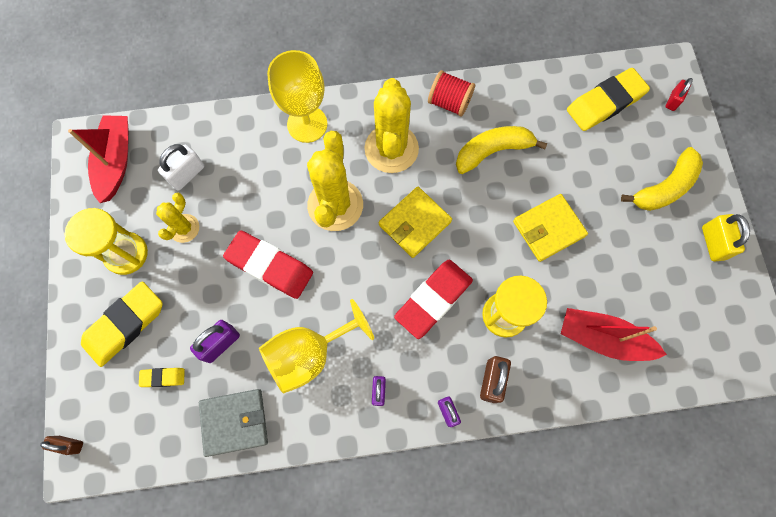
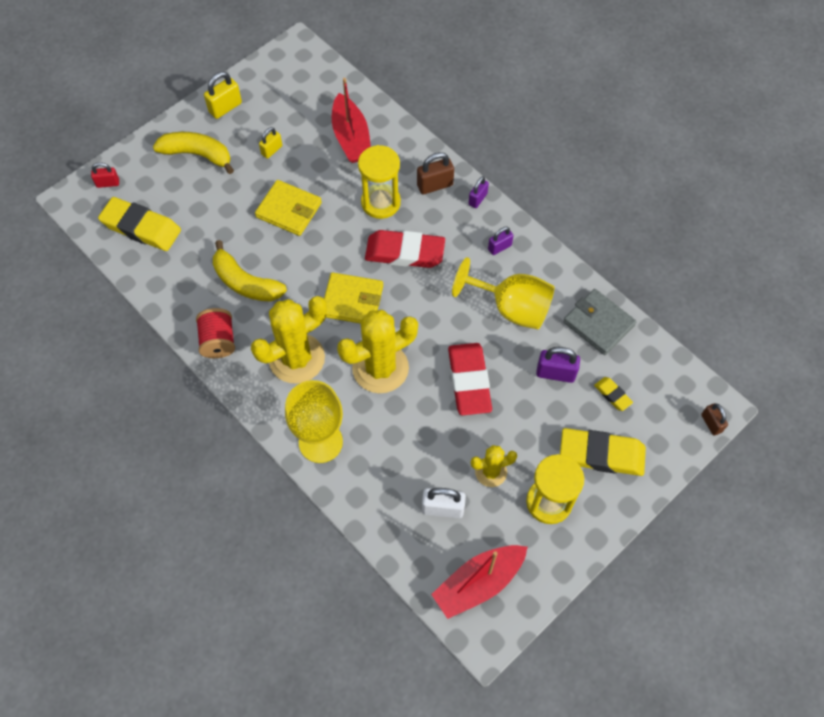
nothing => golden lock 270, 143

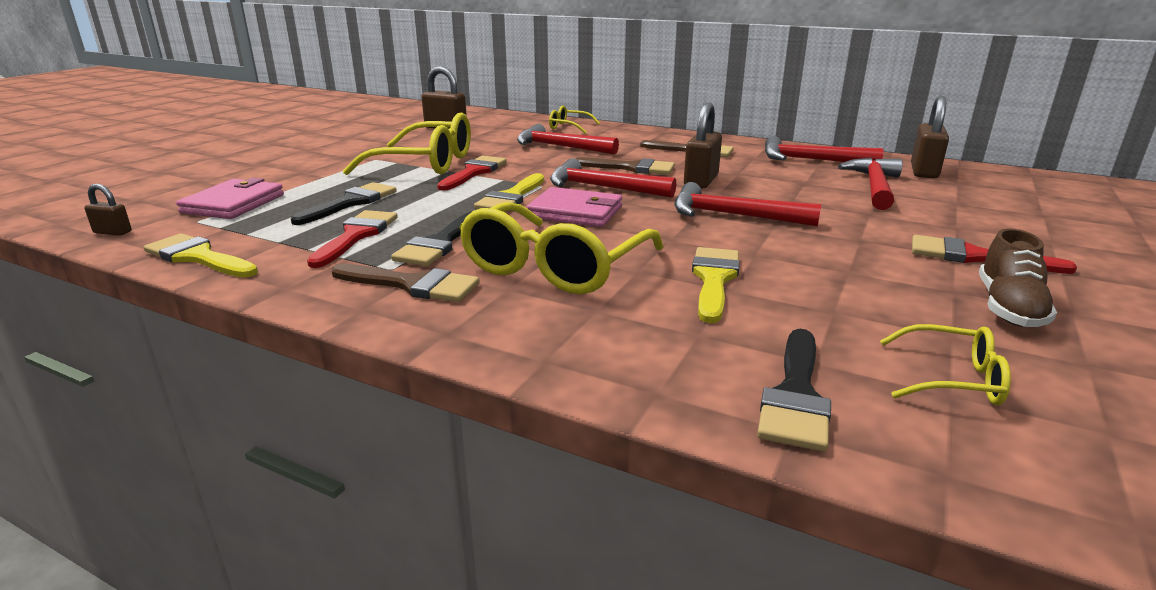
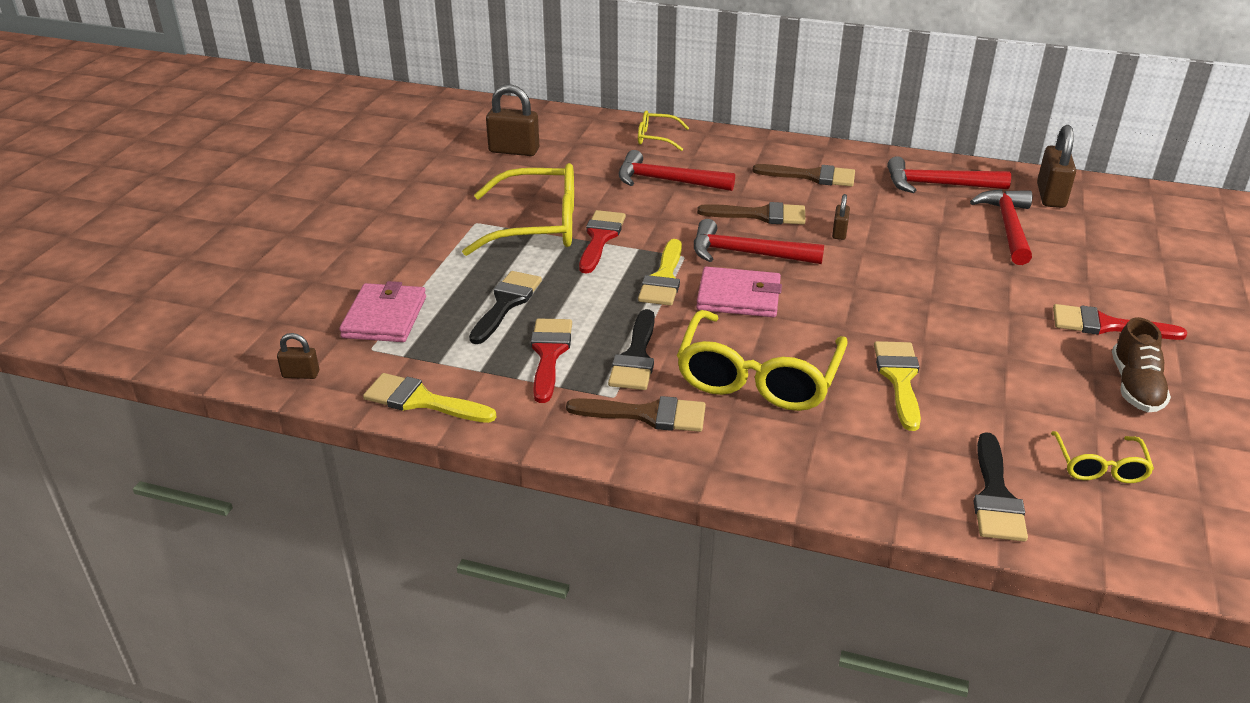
dark brown lock 703, 145 => dark brown lock 841, 217, x0.53
golden glasses 945, 365 => golden glasses 1102, 457, 90 degrees clockwise
crimson claw hammer 747, 204 => nothing

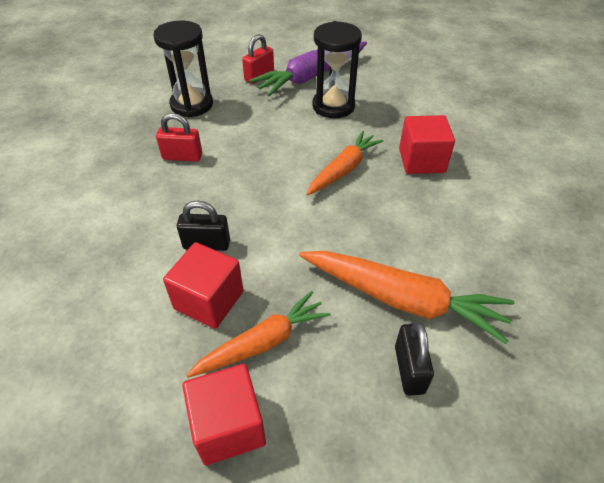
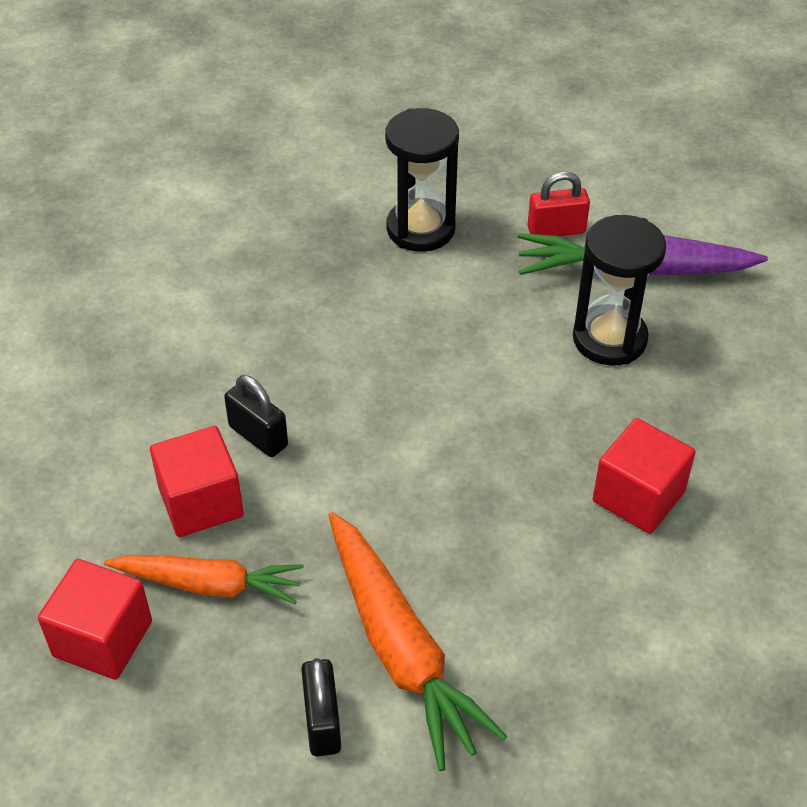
ebony lock 414, 358 => ebony lock 321, 707, 45 degrees counterclockwise
crimson lock 179, 137 => nothing
bright orange carrot 345, 163 => nothing

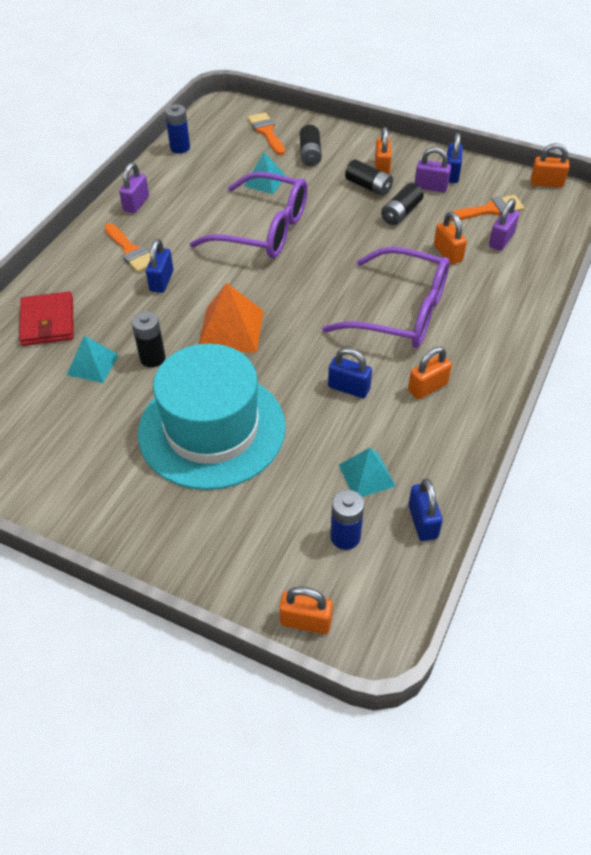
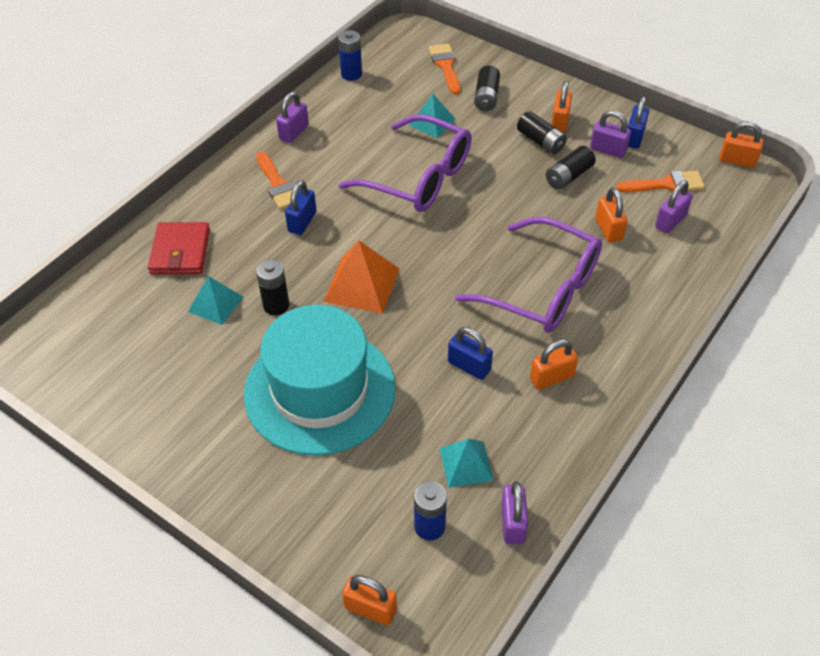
blue lock 425, 510 => purple lock 514, 512

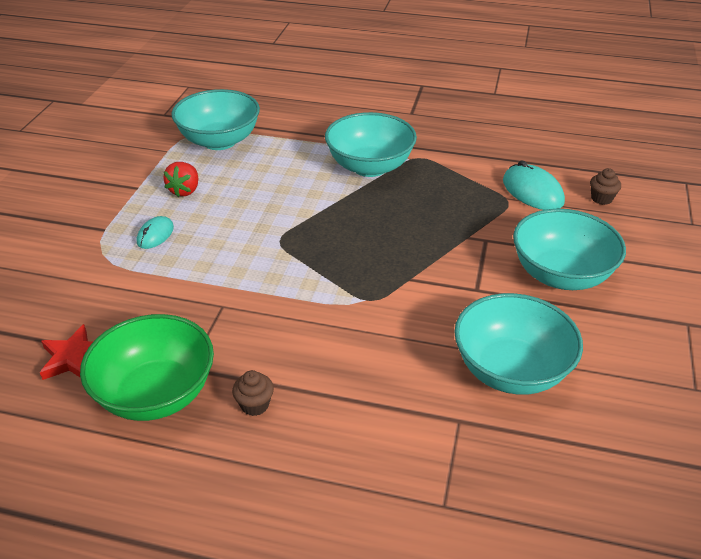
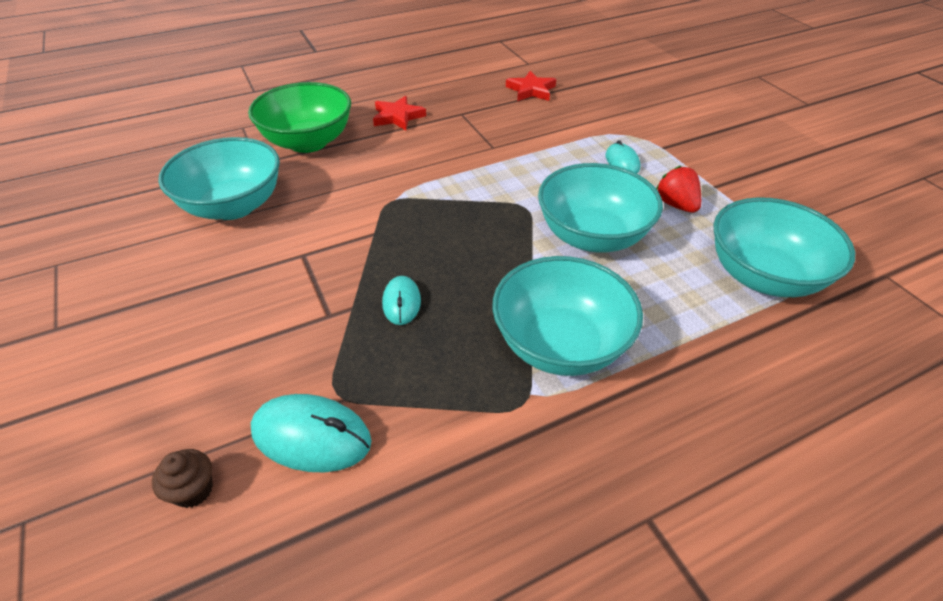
leaf-green deep dish 147, 367 => leaf-green deep dish 299, 117, moved
dark brown fairy cake 253, 393 => crimson star shape 399, 113
nothing => teal computer mouse 401, 300
teal deep dish 569, 249 => teal deep dish 600, 208, moved

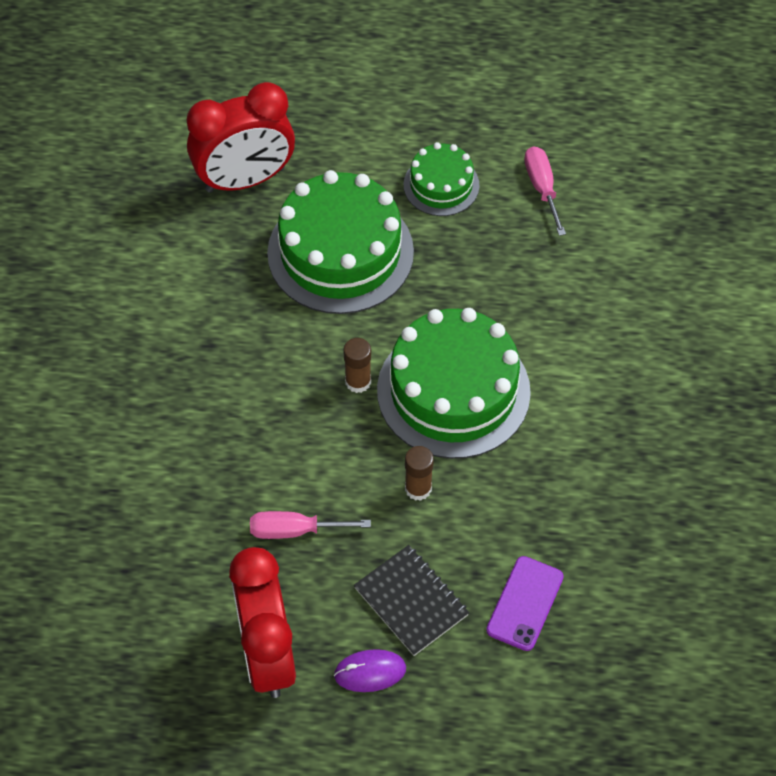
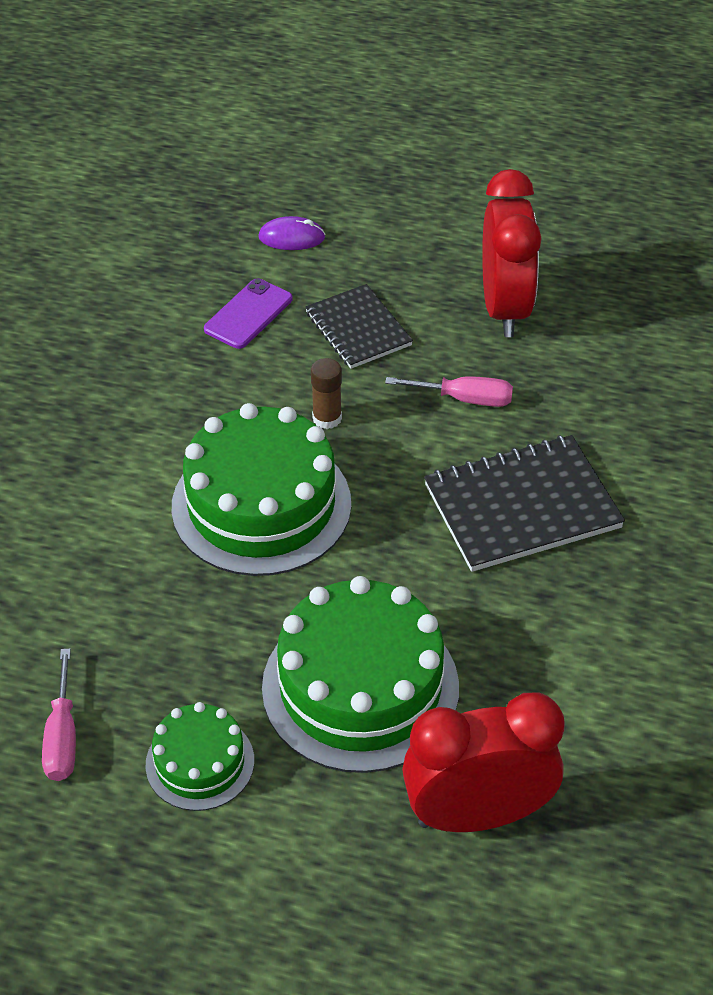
purple computer mouse 370, 670 => purple computer mouse 292, 233, moved
nothing => ebony exercise book 524, 503
dark brown stick of glue 357, 365 => nothing

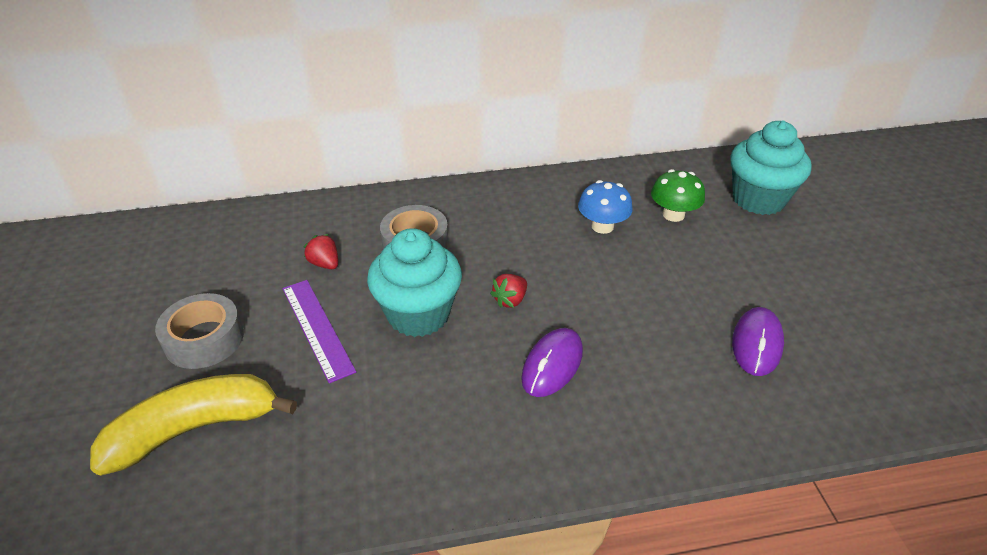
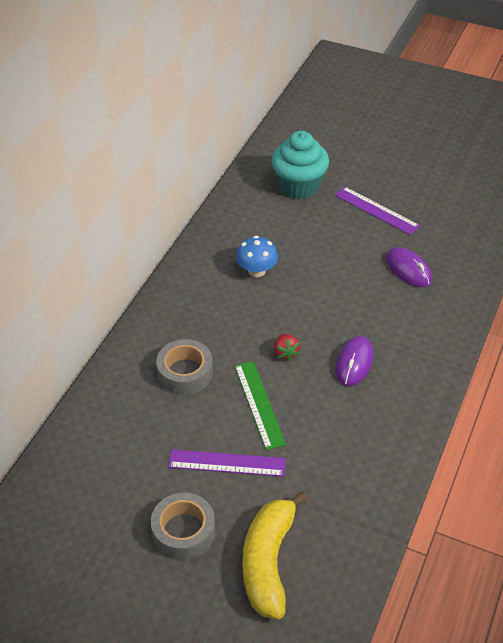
teal fairy cake 414, 282 => leaf-green ruler 260, 405
nothing => purple ruler 377, 211
purple computer mouse 552, 362 => purple computer mouse 354, 361, 45 degrees clockwise
crimson strawberry 321, 251 => nothing
leaf-green fungus 678, 195 => nothing

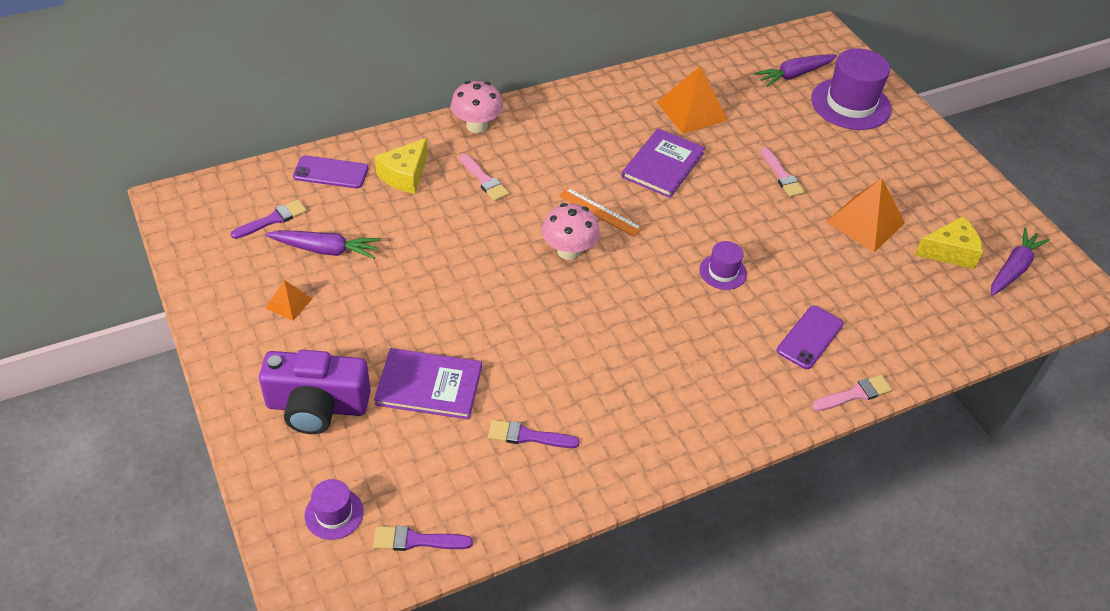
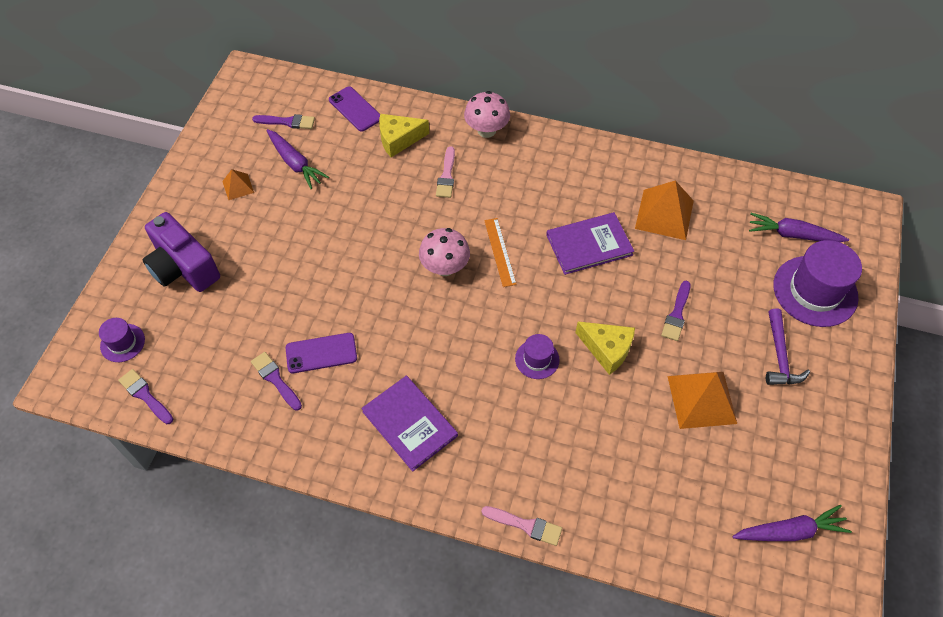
purple mobile phone 810, 337 => purple mobile phone 321, 353, moved
purple hardcover 428, 384 => purple hardcover 409, 424, moved
golden piece of cheese 949, 242 => golden piece of cheese 605, 348, moved
pink paint brush 782, 172 => purple paint brush 676, 311
nothing => purple claw hammer 788, 346

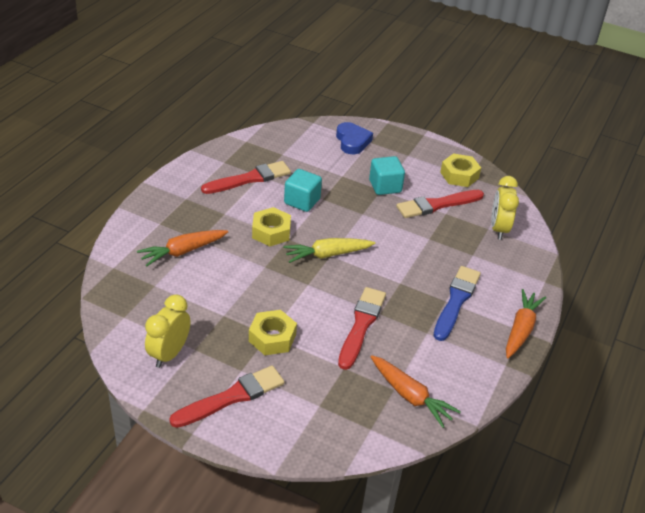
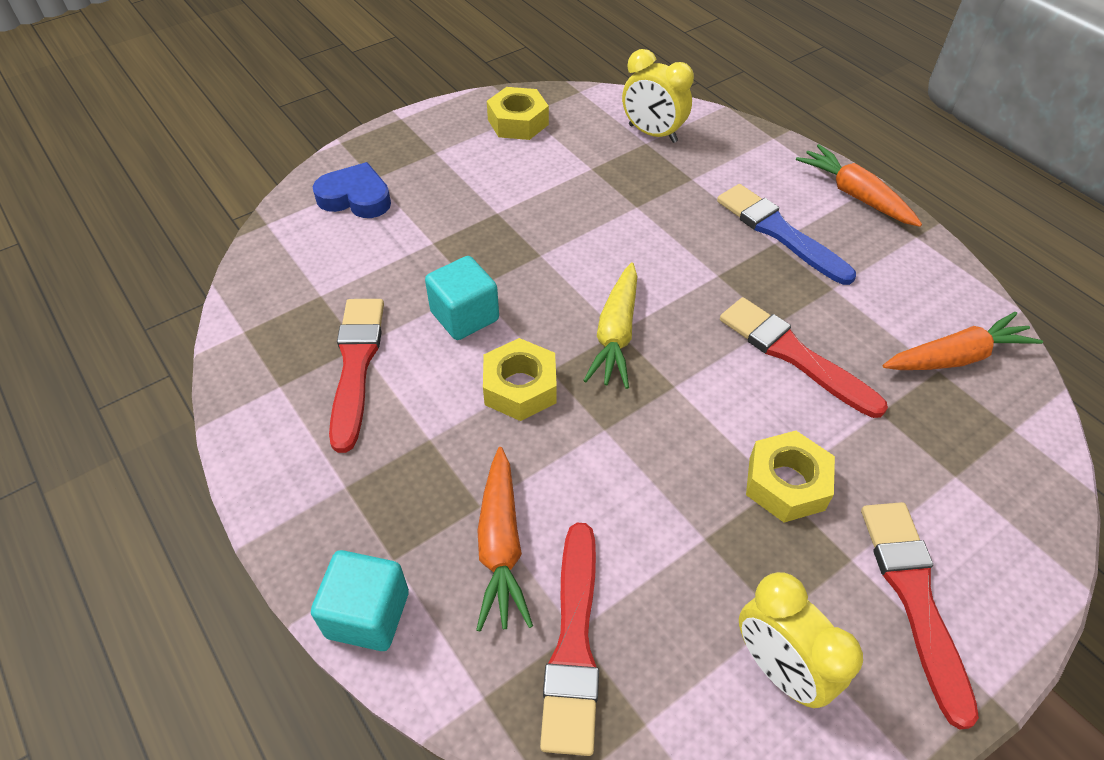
teal solid cube 387, 175 => teal solid cube 360, 600, moved
crimson paint brush 440, 204 => crimson paint brush 569, 639, moved

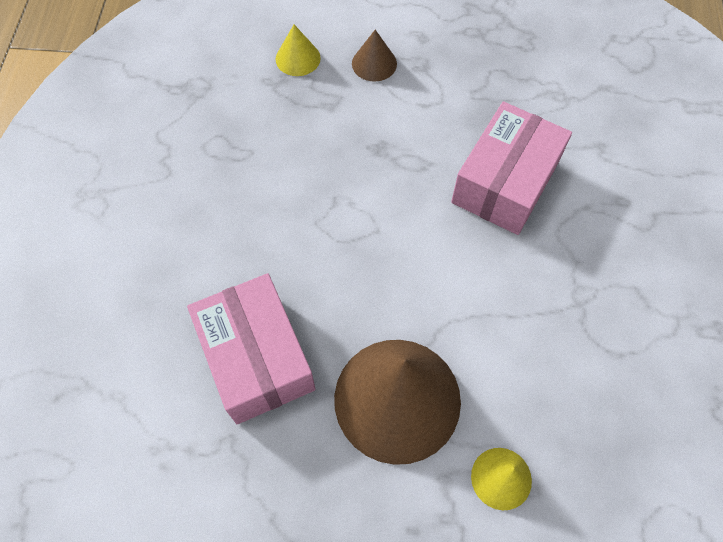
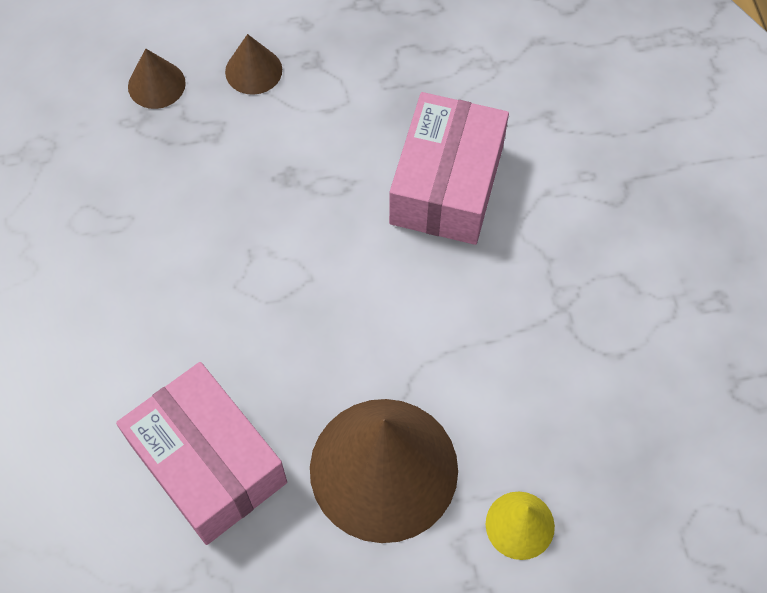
golden cone 298, 50 => dark brown cone 157, 79

